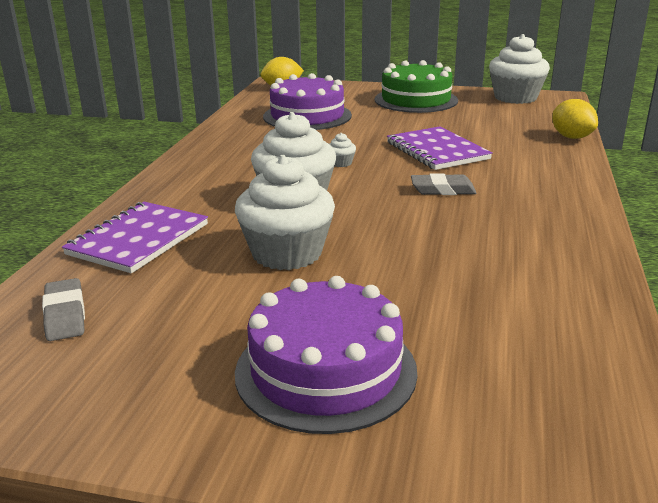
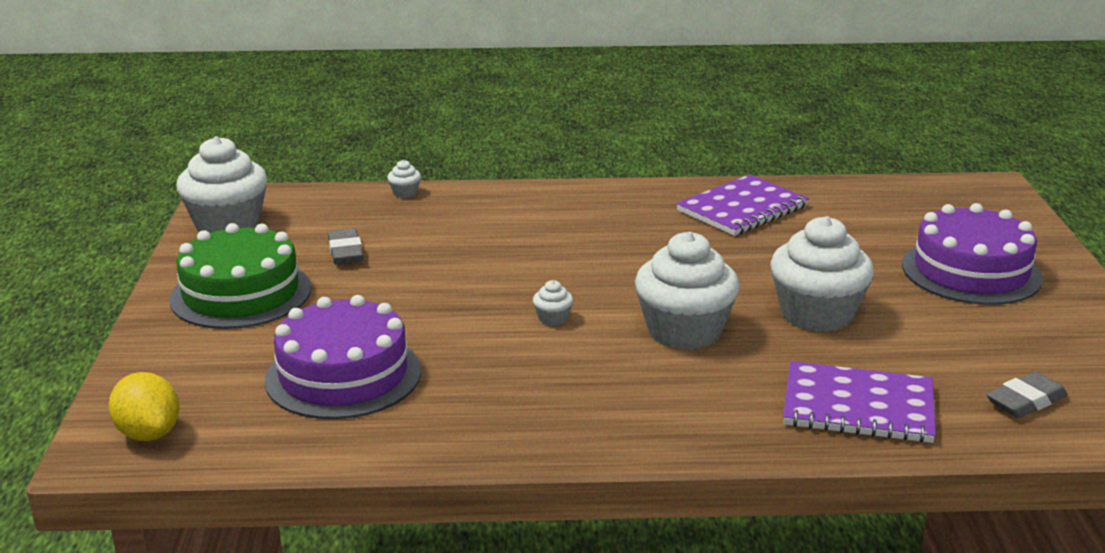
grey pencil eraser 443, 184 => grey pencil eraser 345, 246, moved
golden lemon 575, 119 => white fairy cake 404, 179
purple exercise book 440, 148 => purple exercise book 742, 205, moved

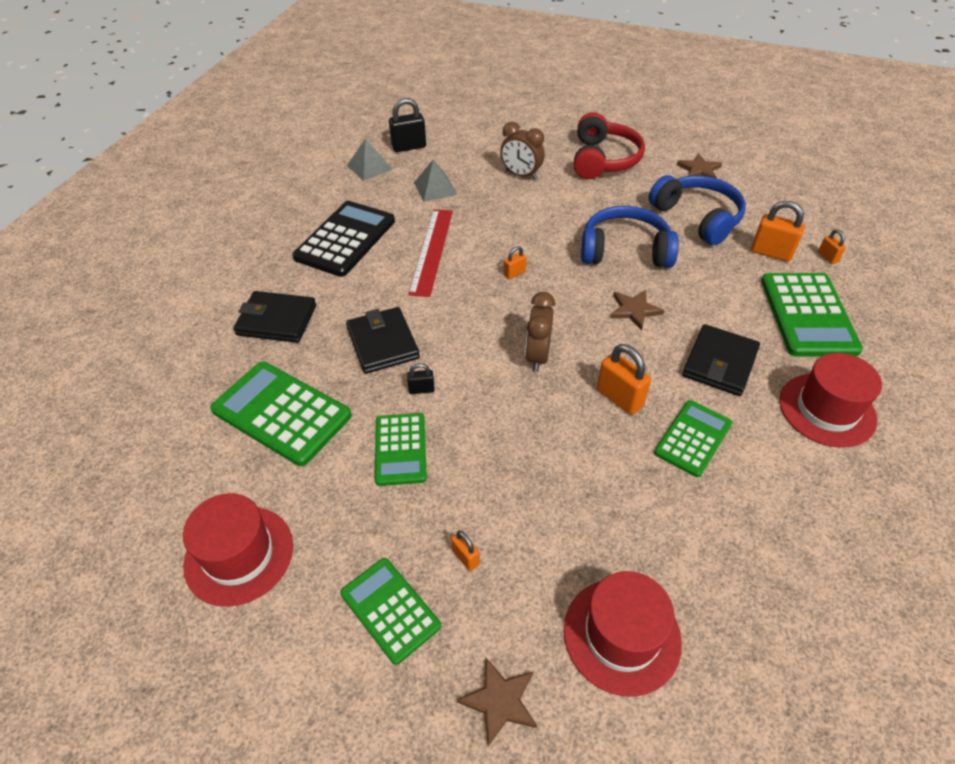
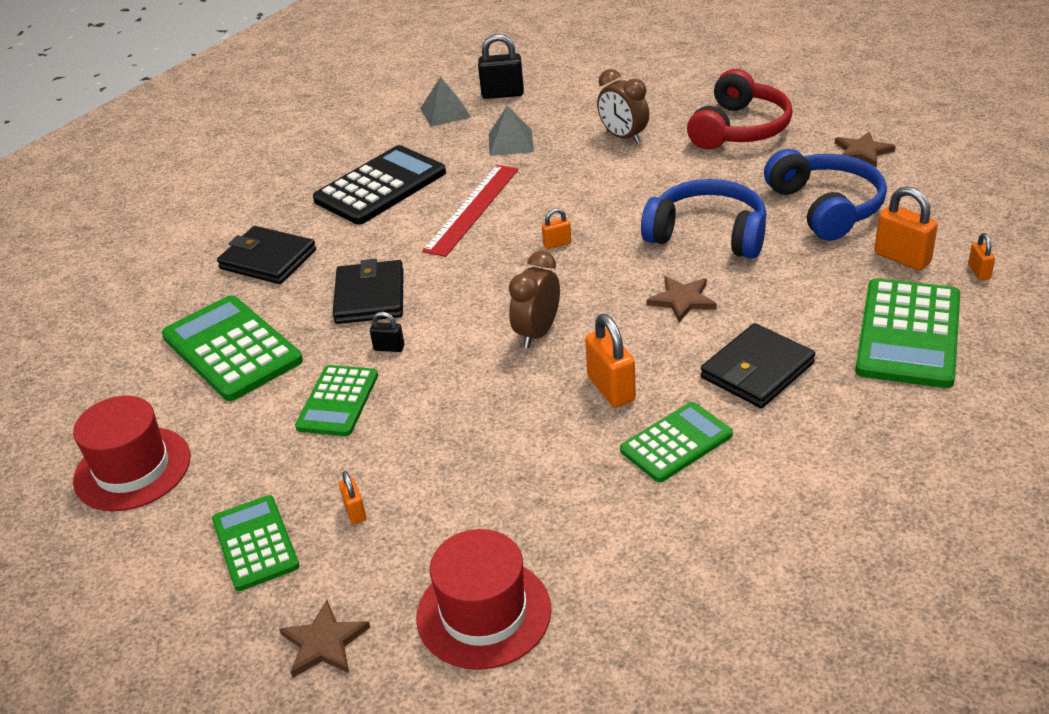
crimson tall hat 830, 400 => nothing

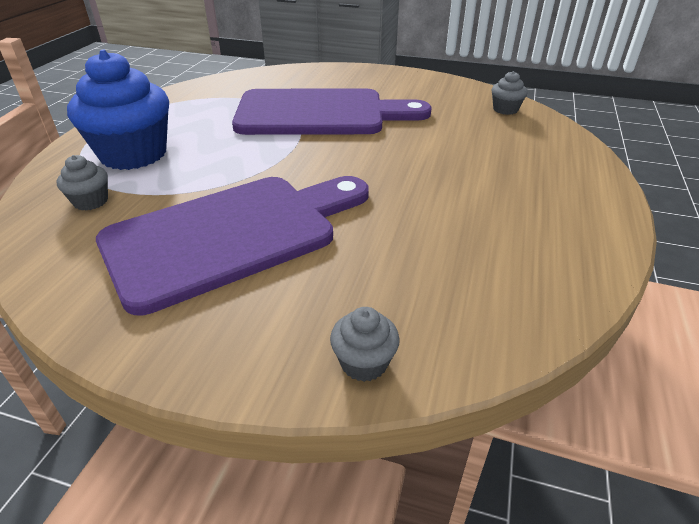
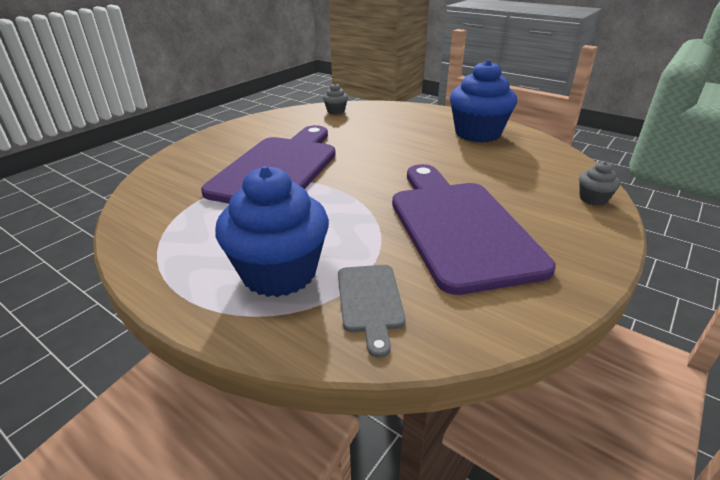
grey fairy cake 82, 182 => grey cutting board 372, 311
nothing => blue fairy cake 483, 101

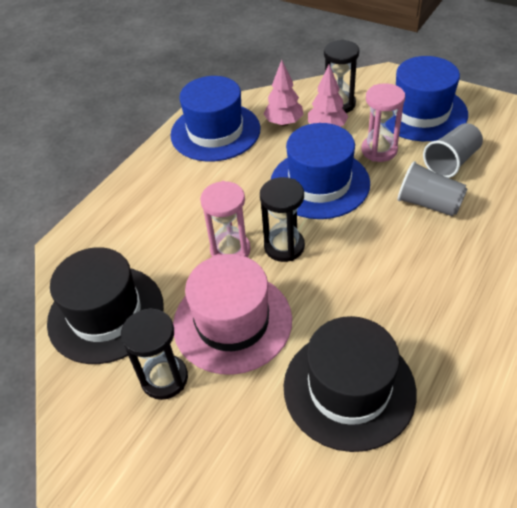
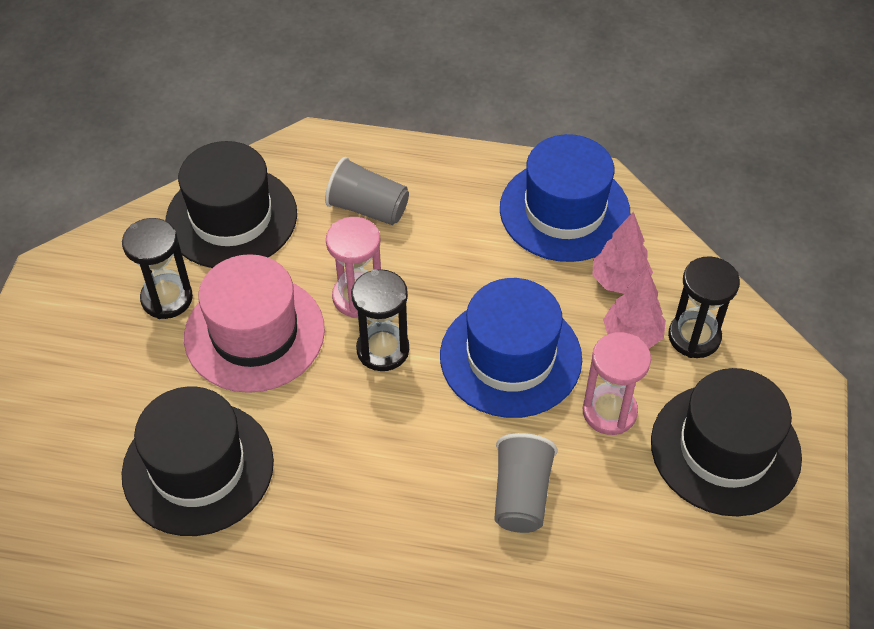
grey tumbler 453, 150 => grey tumbler 367, 191, moved
blue tall hat 426, 98 => ebony tall hat 726, 442

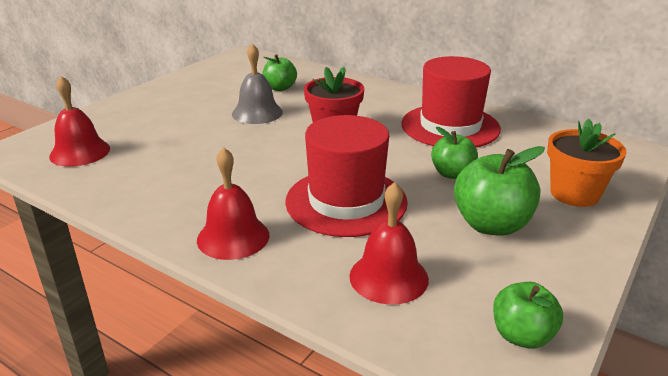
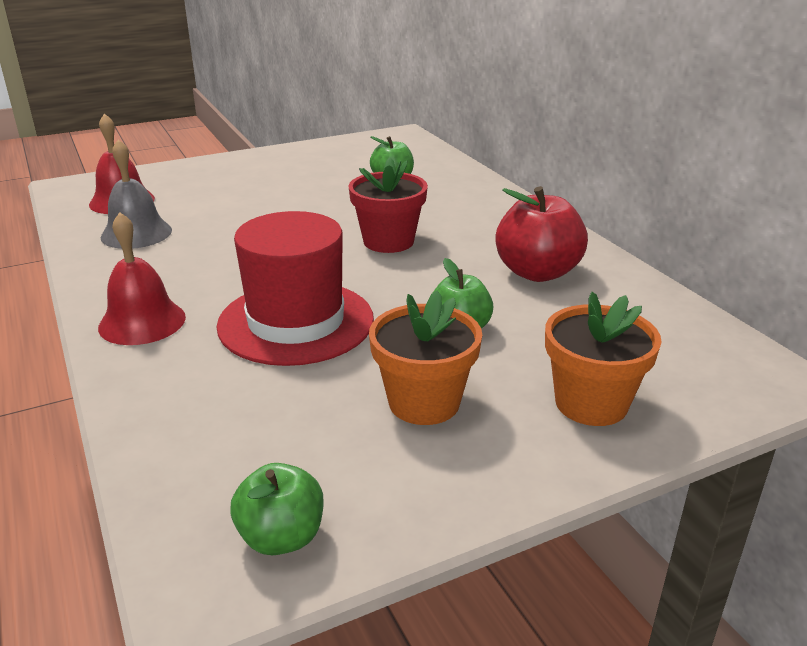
grey hand bell 257, 83 => grey hand bell 136, 194, moved
leaf-green apple fruit 499, 191 => bright orange potted plant 425, 357
crimson tall hat 451, 101 => crimson apple fruit 541, 234
crimson hand bell 389, 243 => nothing

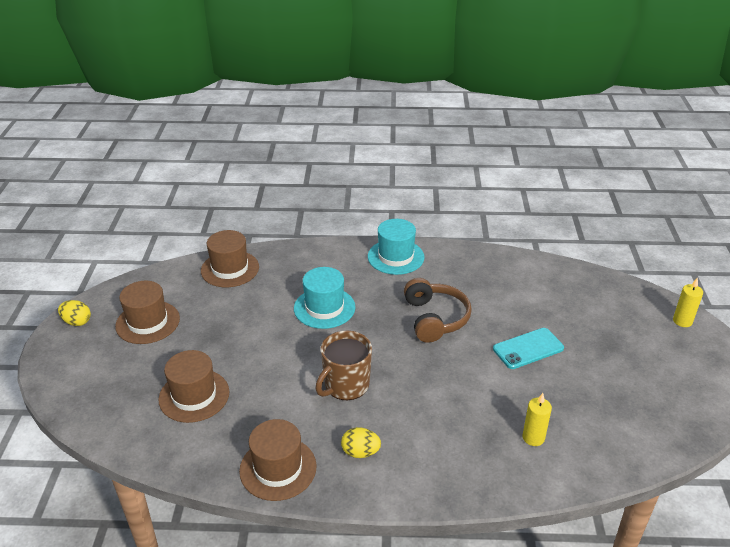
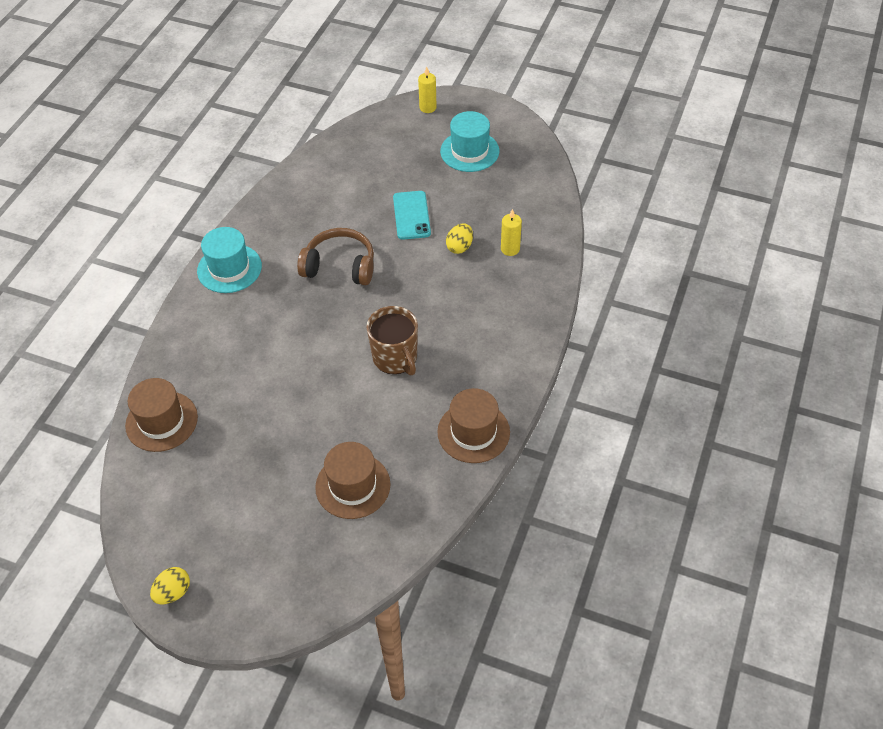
teal tall hat 324, 298 => teal tall hat 469, 141, moved
golden egg 361, 442 => golden egg 459, 238, moved
dark brown tall hat 147, 312 => nothing

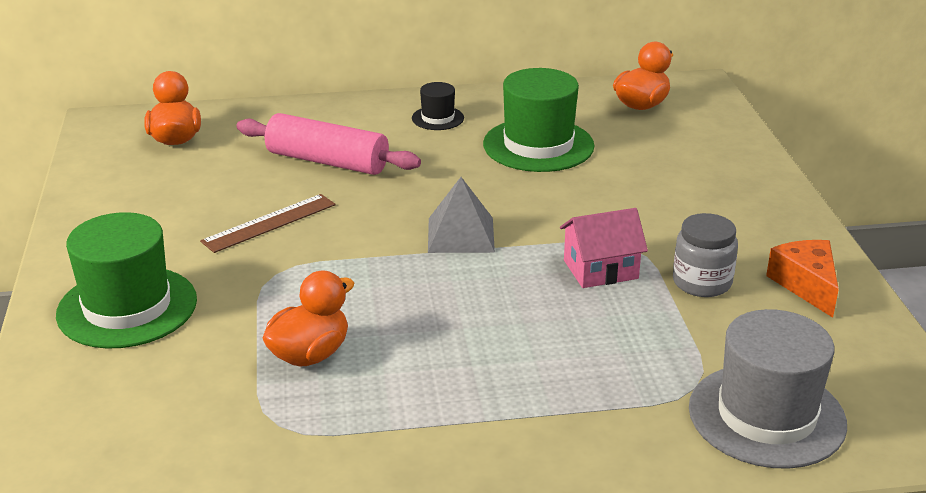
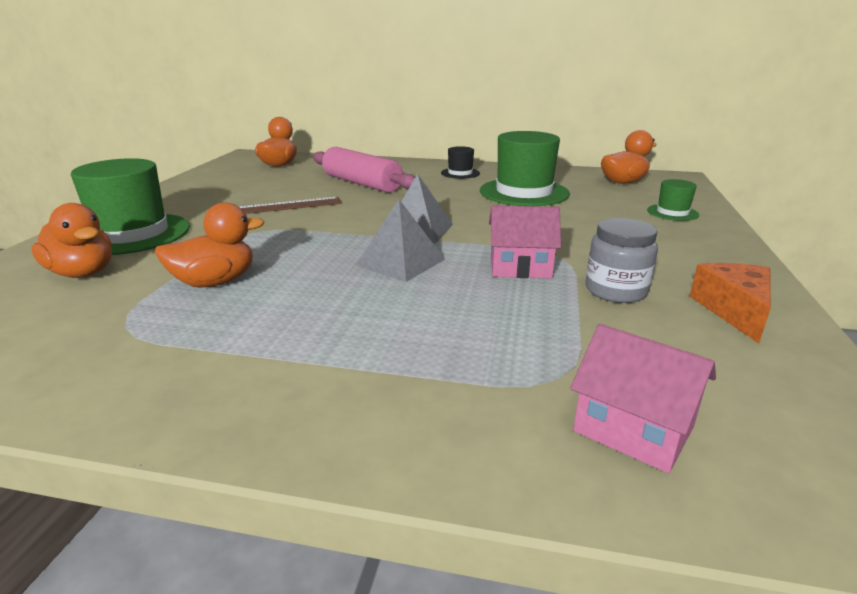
nothing => bright orange toy duck 71, 240
nothing => grey pyramid 400, 240
grey tall hat 768, 389 => pink toy house 643, 398
nothing => leaf-green tall hat 673, 200

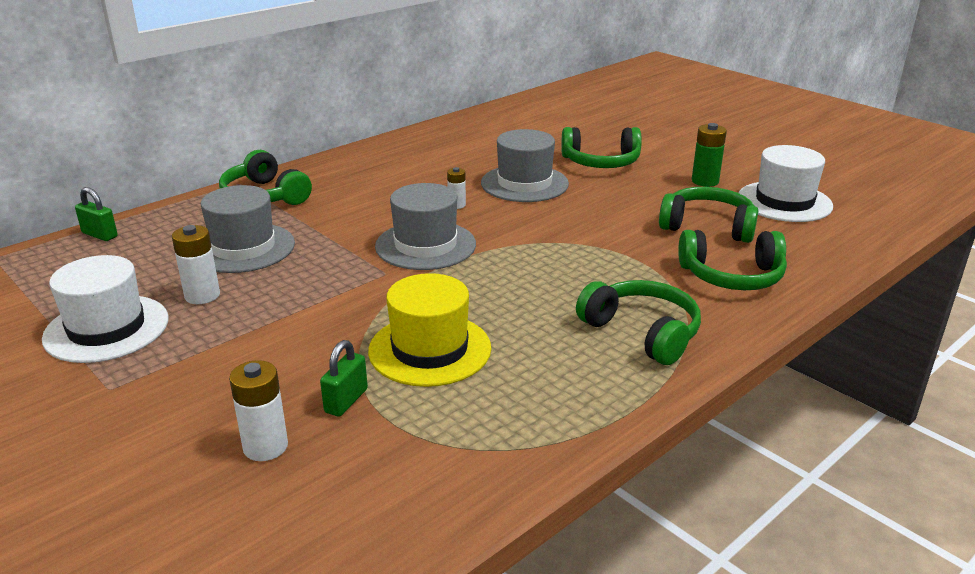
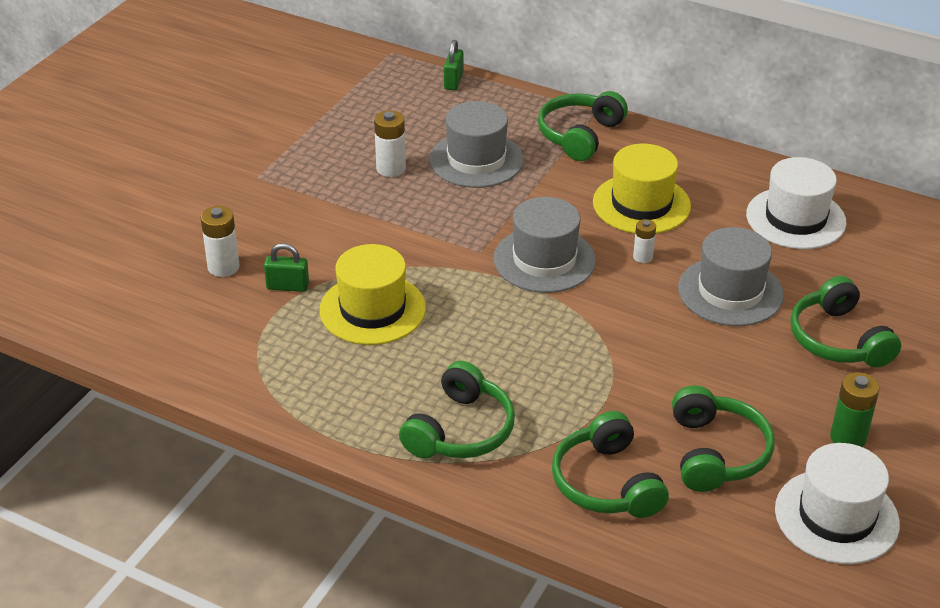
nothing => golden tall hat 642, 189
white tall hat 105, 309 => white tall hat 796, 203, moved

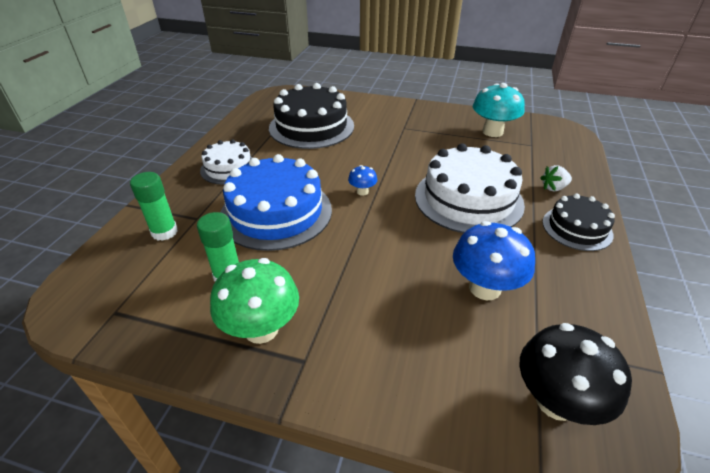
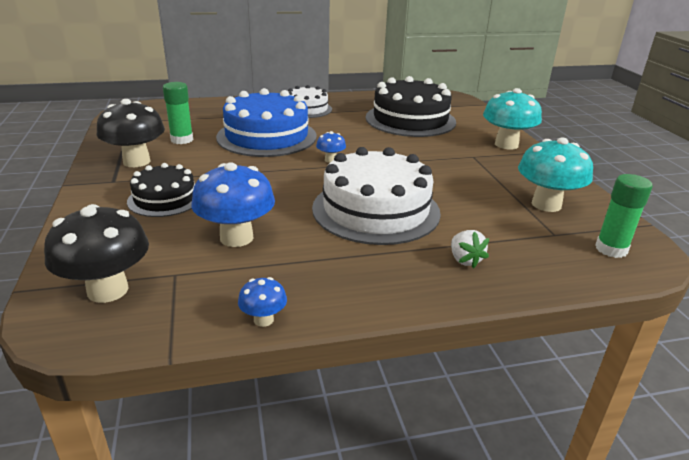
leaf-green fungus 254, 301 => ebony fungus 131, 133
ebony gateau 578, 222 => ebony gateau 161, 190, moved
nothing => blue fungus 262, 302
white strawberry 556, 178 => white strawberry 470, 249, 150 degrees counterclockwise
nothing => teal fungus 512, 119
leaf-green stick of glue 154, 206 => leaf-green stick of glue 624, 216, moved

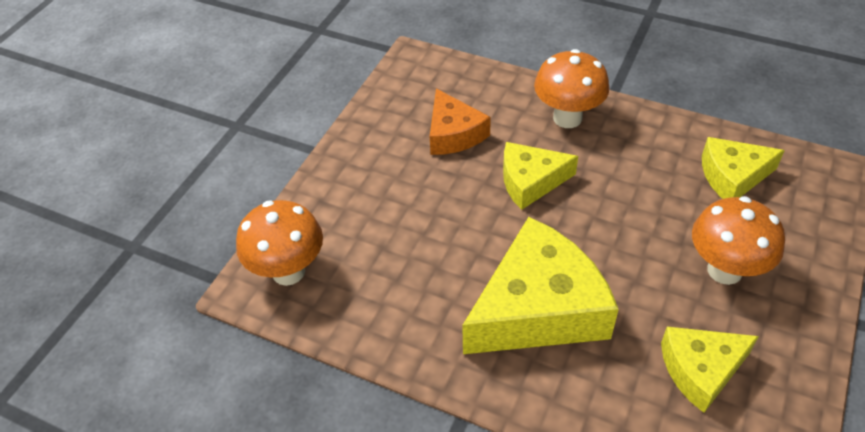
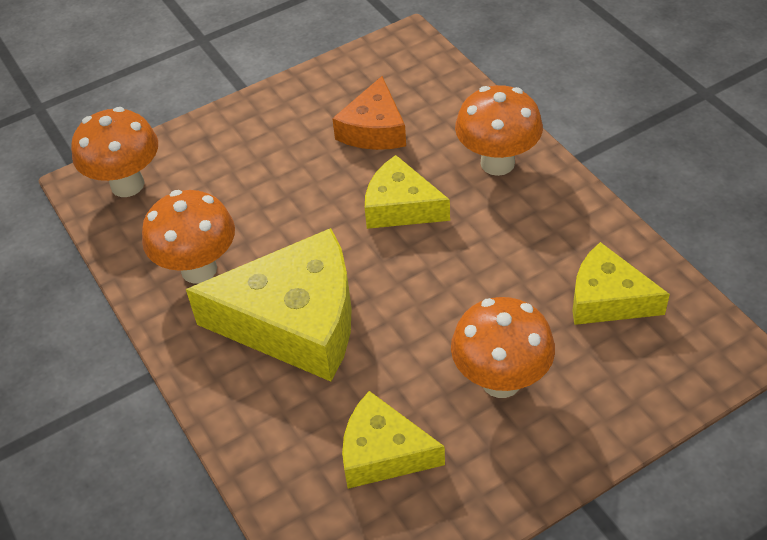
nothing => bright orange fungus 188, 237

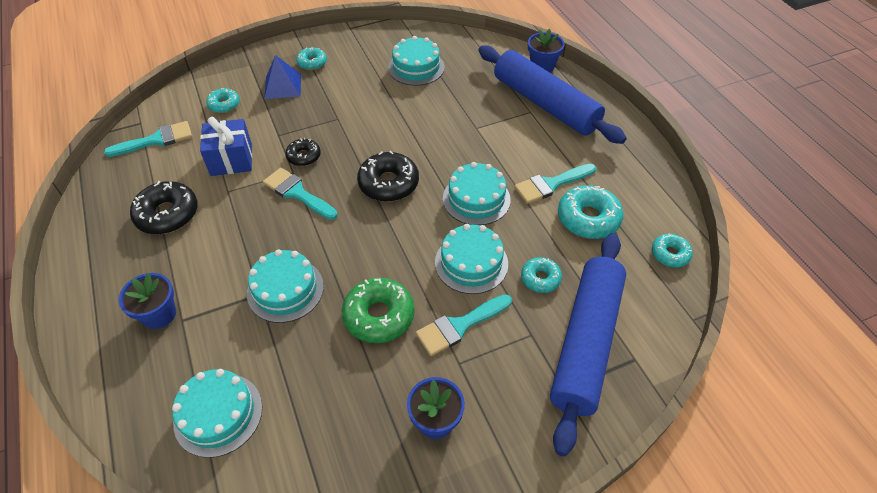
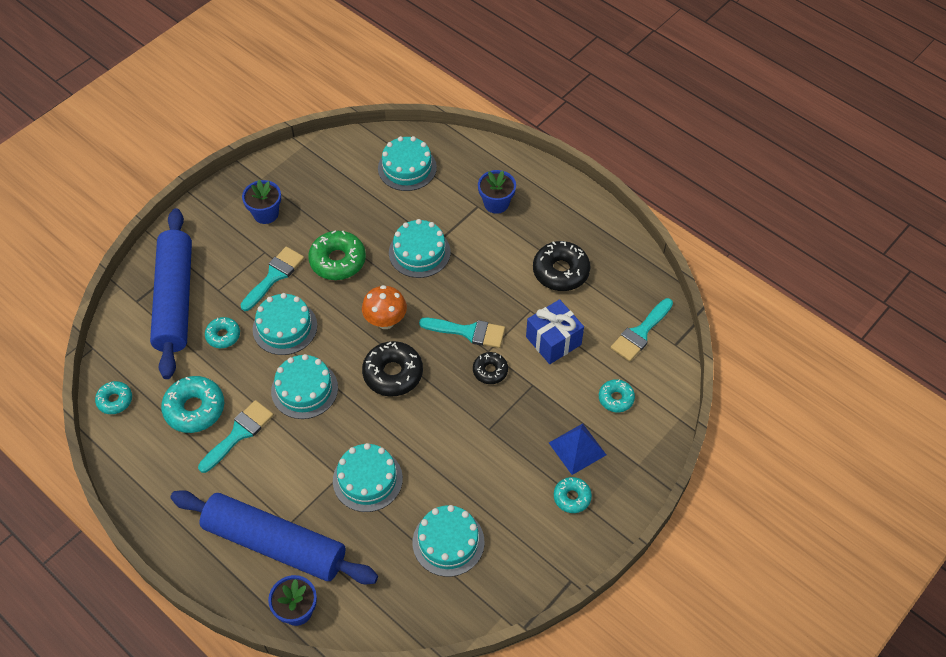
nothing => teal gateau 368, 477
nothing => bright orange fungus 384, 307

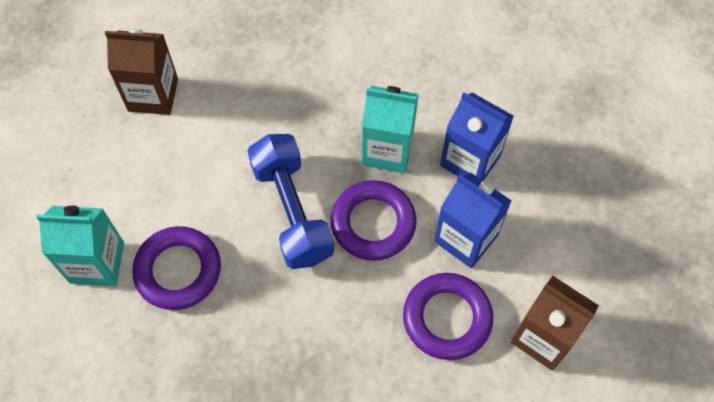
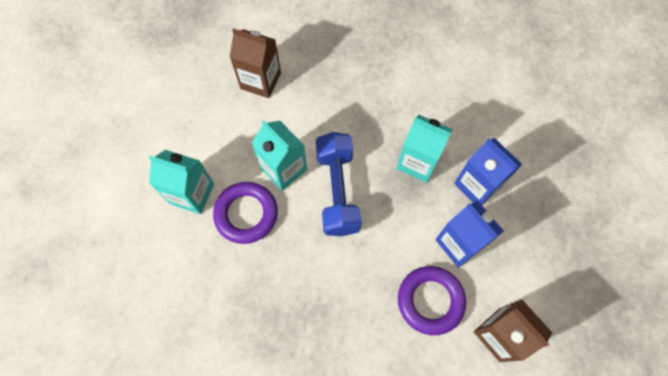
nothing => teal milk carton 279, 155
purple hoop 374, 220 => nothing

